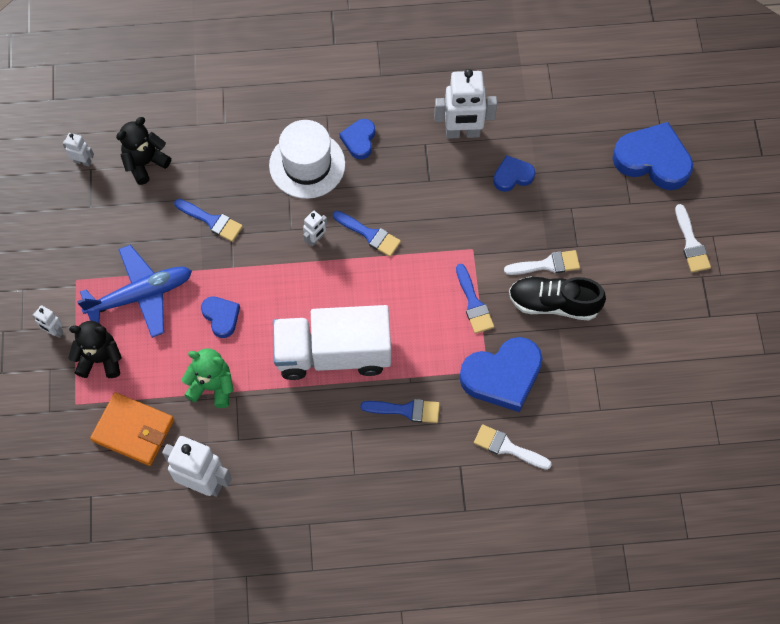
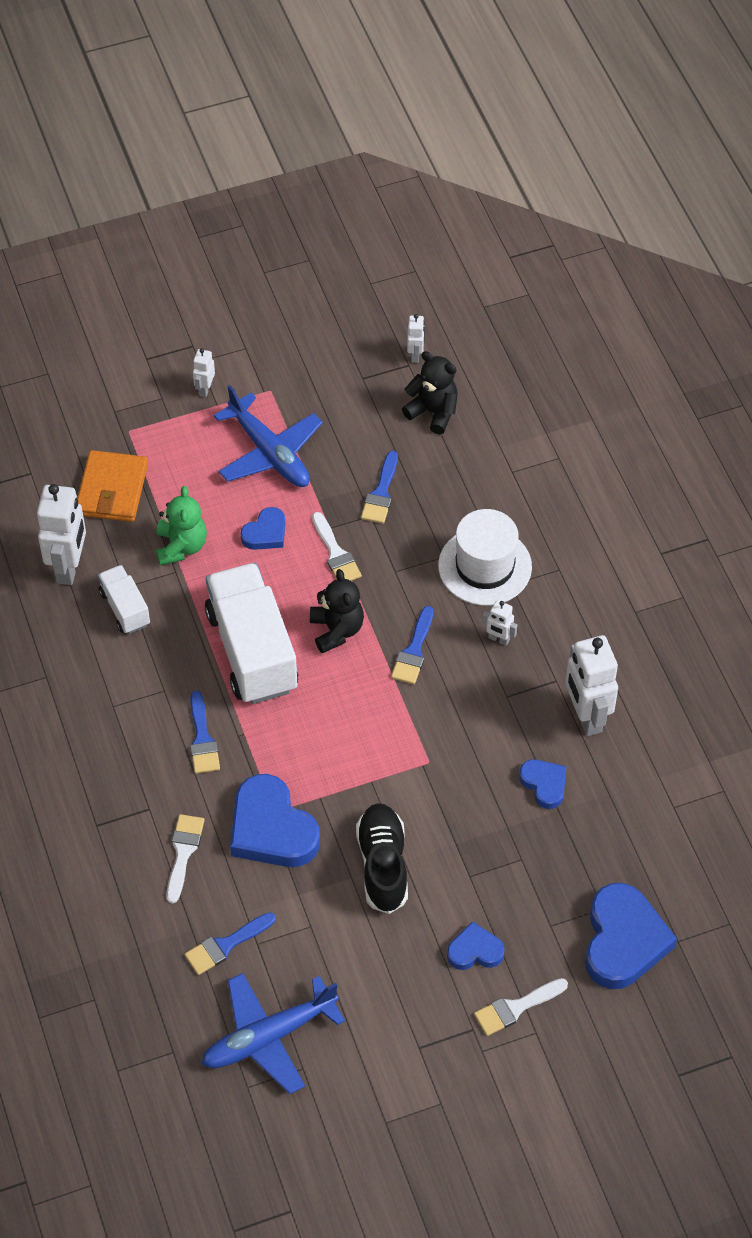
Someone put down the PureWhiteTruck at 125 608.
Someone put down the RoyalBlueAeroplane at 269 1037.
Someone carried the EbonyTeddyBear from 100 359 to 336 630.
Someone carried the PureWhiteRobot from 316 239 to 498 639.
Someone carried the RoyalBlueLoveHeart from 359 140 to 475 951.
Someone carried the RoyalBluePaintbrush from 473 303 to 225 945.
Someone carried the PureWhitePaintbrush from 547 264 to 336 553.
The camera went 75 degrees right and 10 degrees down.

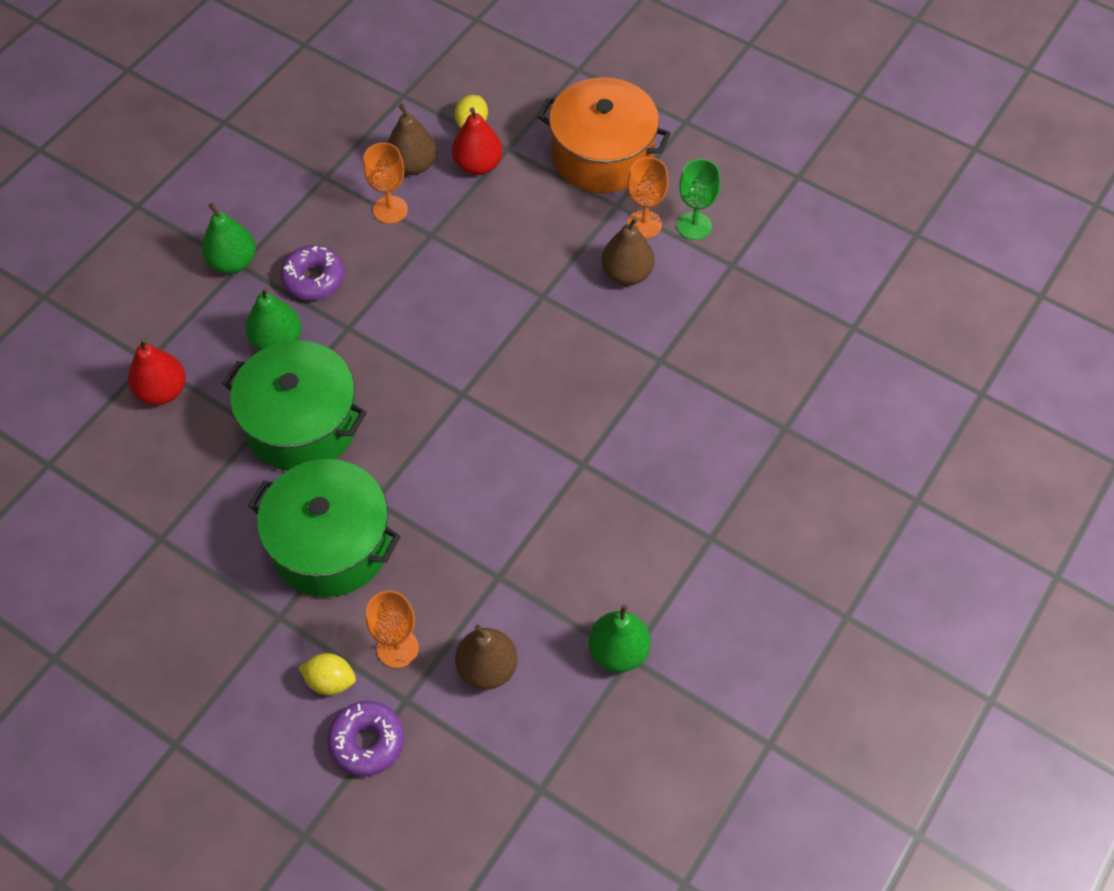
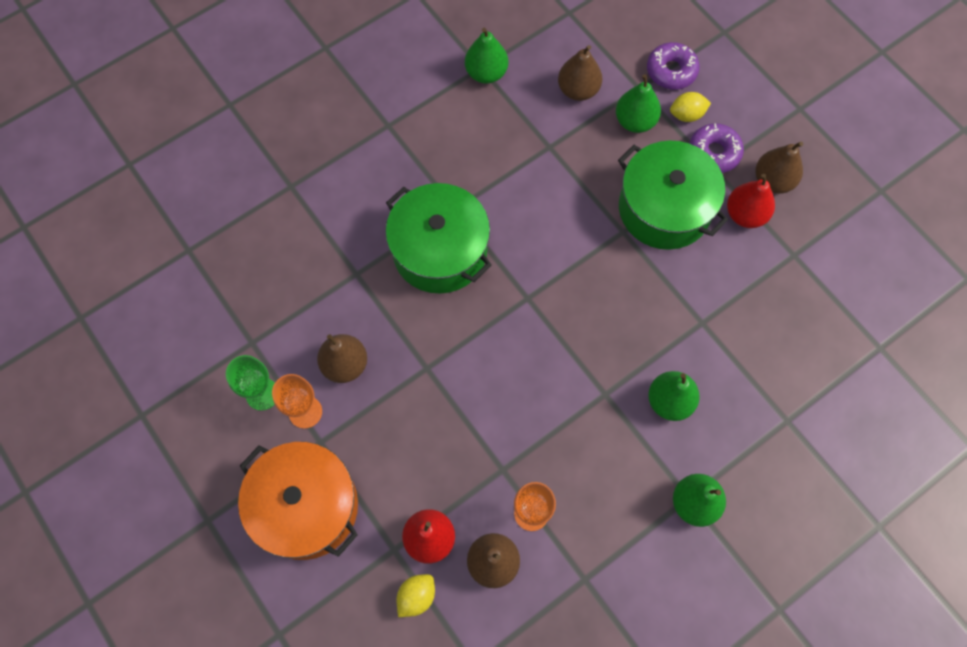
Someone put down the DarkBrownPear at 773 181.
Someone carried the ScarletPear from 162 391 to 745 214.
Someone carried the LeafGreenCookingPot from 301 423 to 440 251.
Someone carried the PurpleDonut from 314 279 to 714 153.
Someone swapped the BrightOrangeGoblet at 397 648 for the LeafGreenPear at 635 121.
Someone rotated the YellowLemon at 330 681 by 45 degrees counterclockwise.
The camera went 160 degrees left and 10 degrees up.

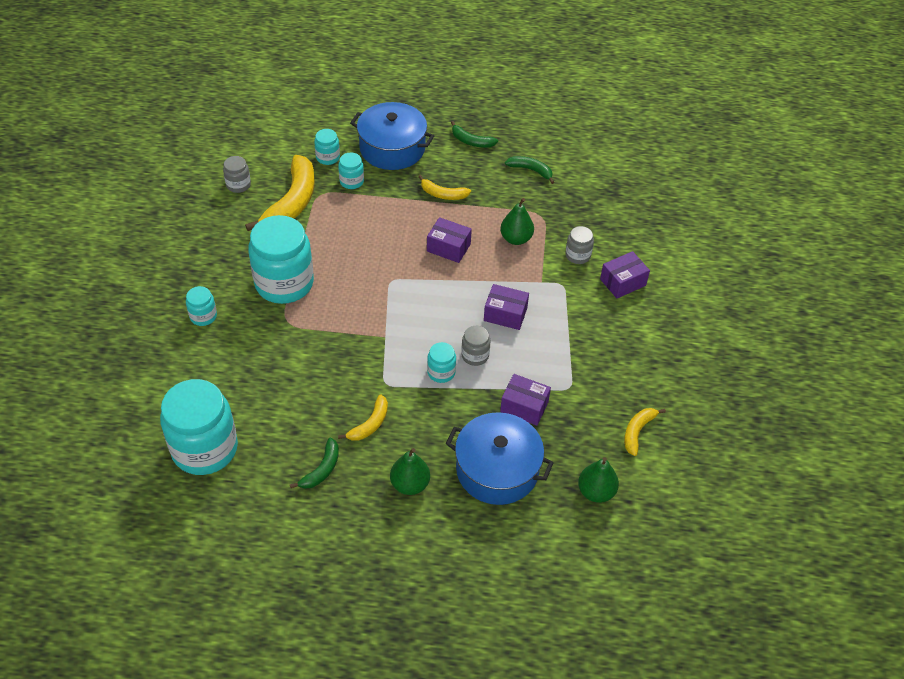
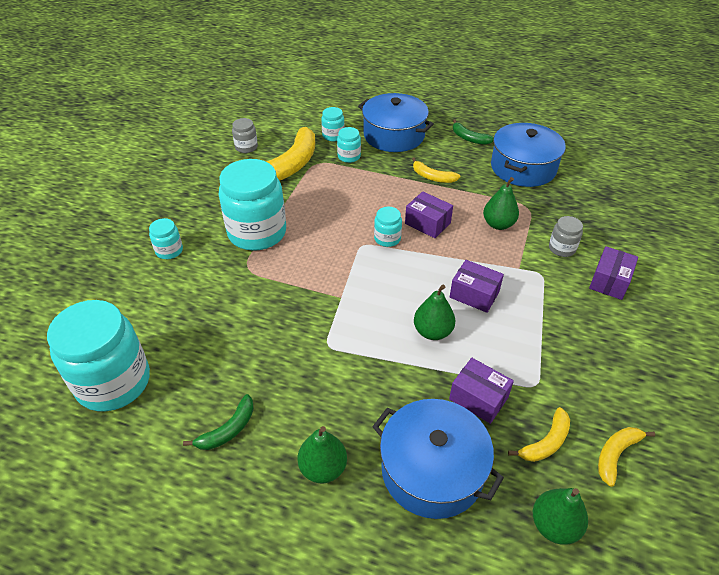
Someone carried the YellowBananaFruit from 370 424 to 546 442.
Someone carried the AquaPreserveJar from 441 372 to 387 238.
Someone swapped the GrayPreserveJar at 475 355 for the LeafGreenPear at 432 332.
Someone swapped the LeafGreenBananaFruit at 531 170 for the RoyalBlueCookingPot at 523 168.
Someone rotated the PurpleParcel at 623 282 by 45 degrees counterclockwise.
The camera went 15 degrees right and 5 degrees down.

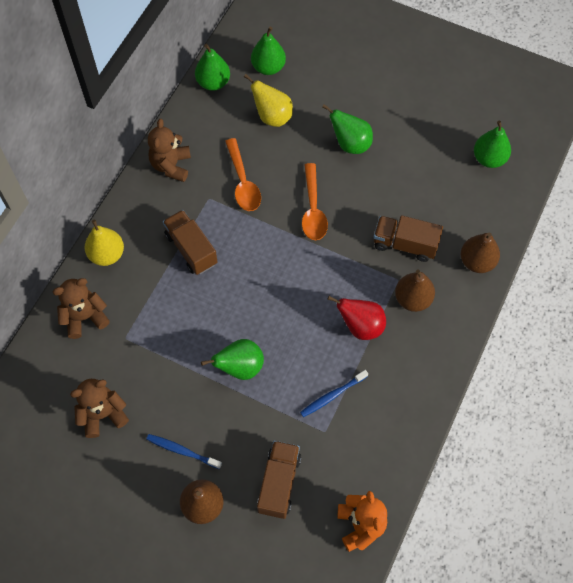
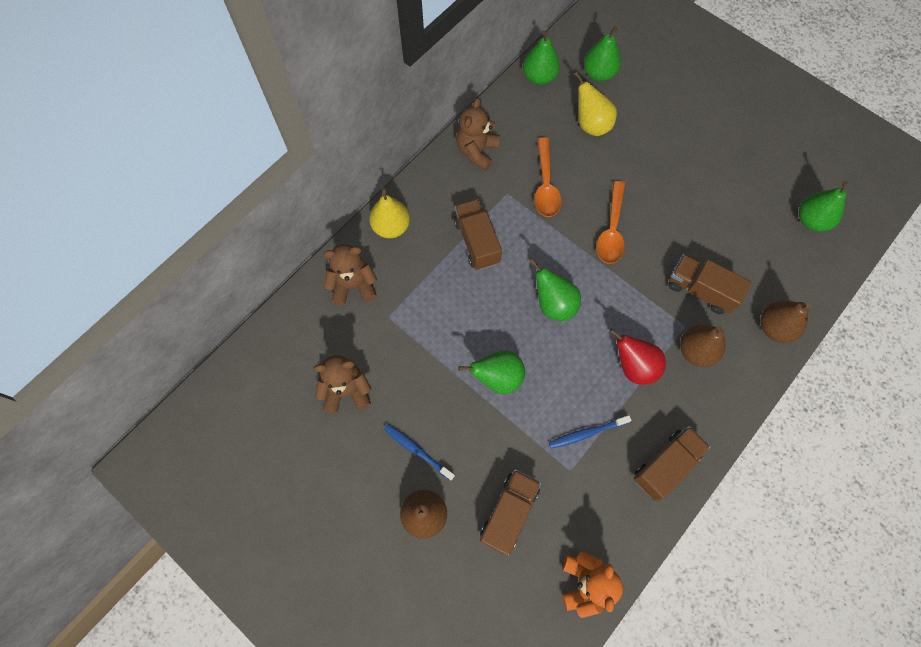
Someone put down the DarkBrownTruck at 666 465.
Someone carried the LeafGreenPear from 350 144 to 553 304.
The camera went 15 degrees right and 5 degrees up.

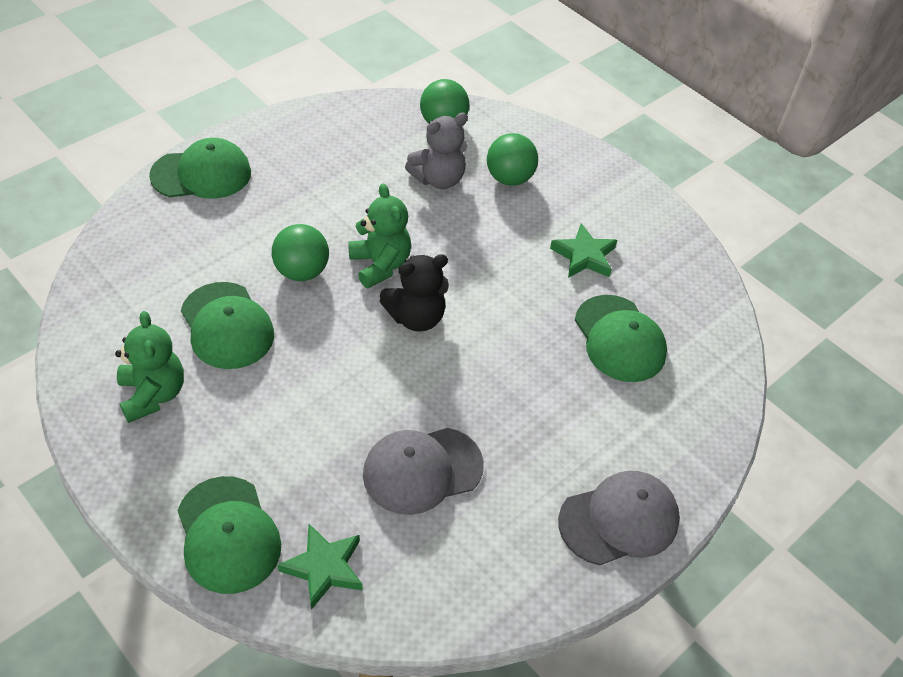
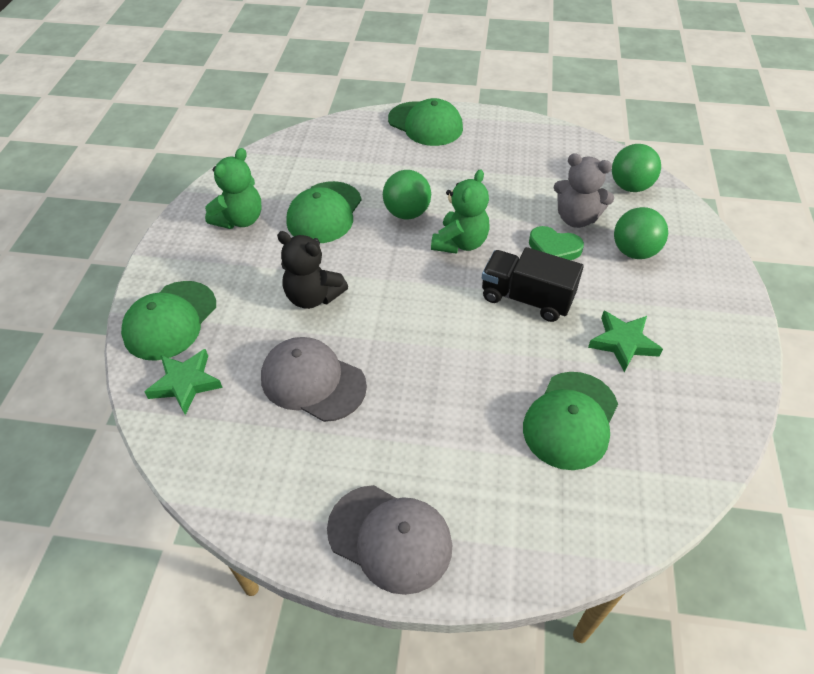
Someone put down the EbonyTruck at 526 298.
Someone put down the LeafGreenLoveHeart at 554 248.
Someone carried the EbonyTeddyBear from 416 317 to 313 297.
The camera went 55 degrees right and 0 degrees up.

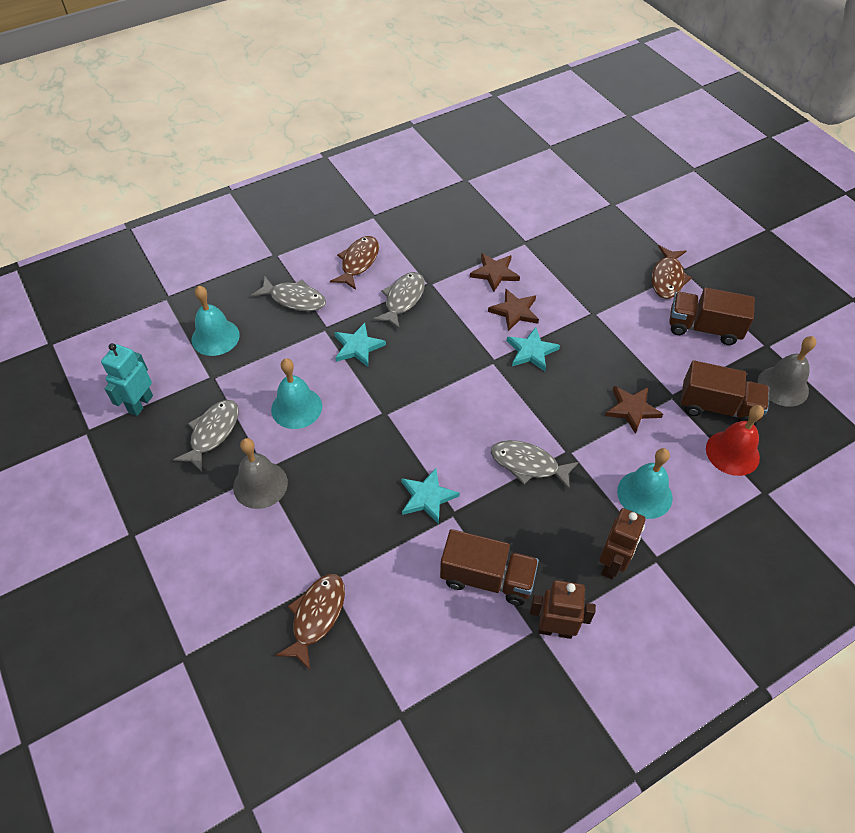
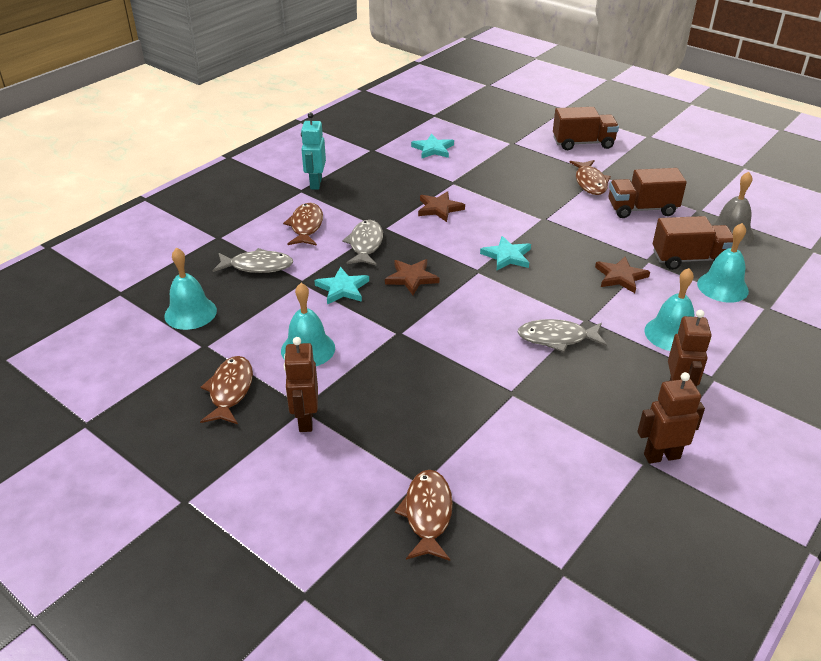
Someone carried the AquaRobot from 140 404 to 315 183.
Someone carried the AquaStar from 427 497 to 433 149.
Someone carried the DarkBrownTruck from 487 578 to 583 143.
Someone carried the DarkBrownStar from 514 311 to 411 278.
Someone swapped the GrayBell at 260 484 for the DarkBrownRobot at 305 420.
Someone repainted the GrayFishFigure at 212 433, which became the DarkBrownFishFigure at 230 390.
Someone repainted the ScarletBell at 732 453, which became the AquaBell at 722 287.
The camera went 20 degrees left and 15 degrees down.

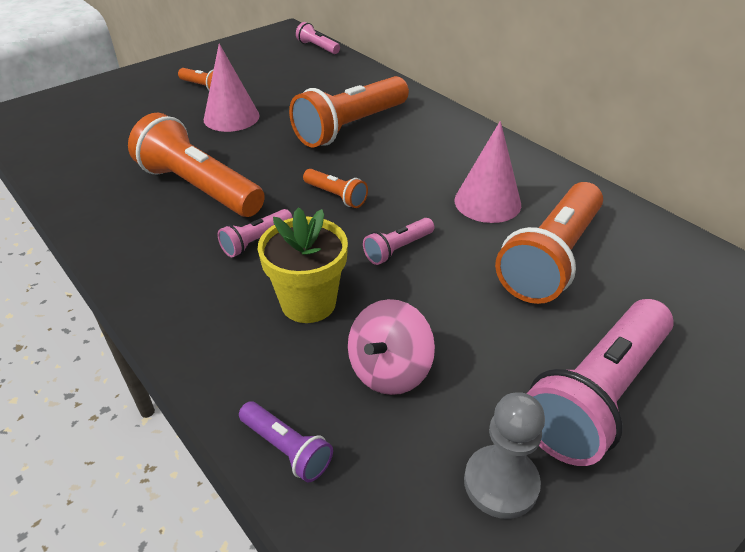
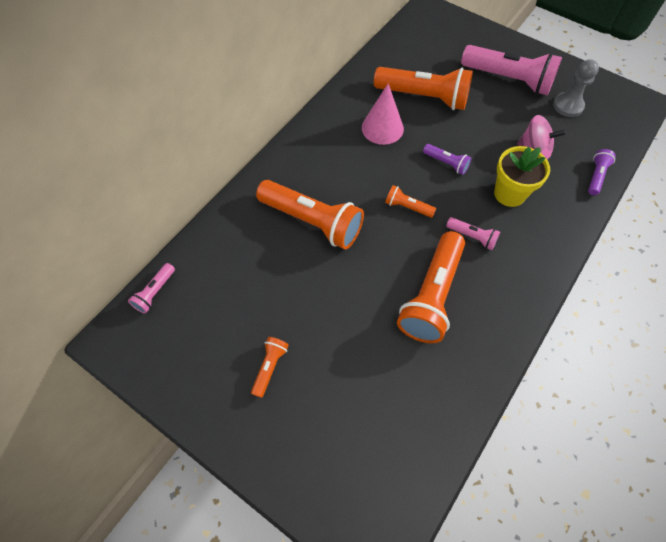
Someone took away the RosyCone at 231 117.
Someone repainted the RosyPocketTorch at 397 249, which became the PurplePocketTorch at 446 163.
Someone rotated the BrightOrangePocketTorch at 336 196 by 90 degrees counterclockwise.
The camera went 105 degrees left and 20 degrees up.

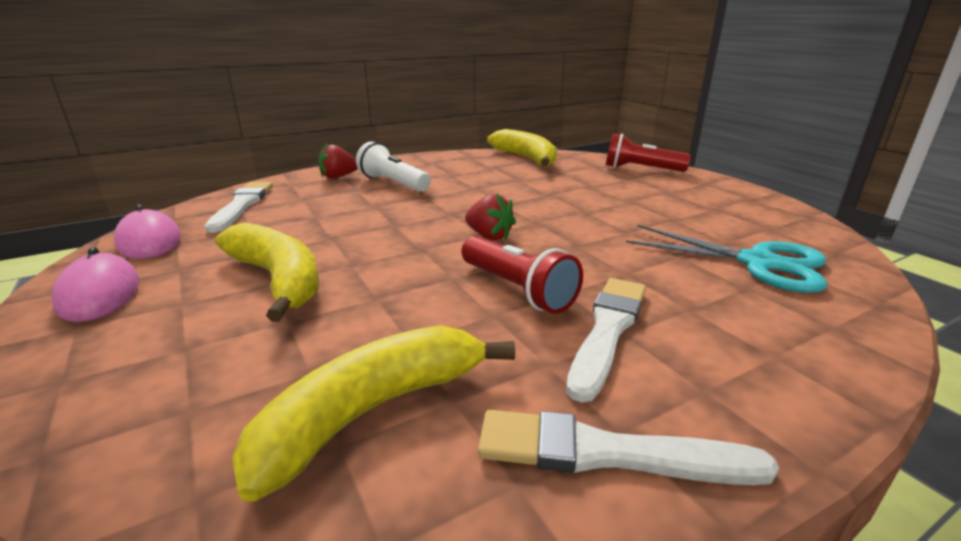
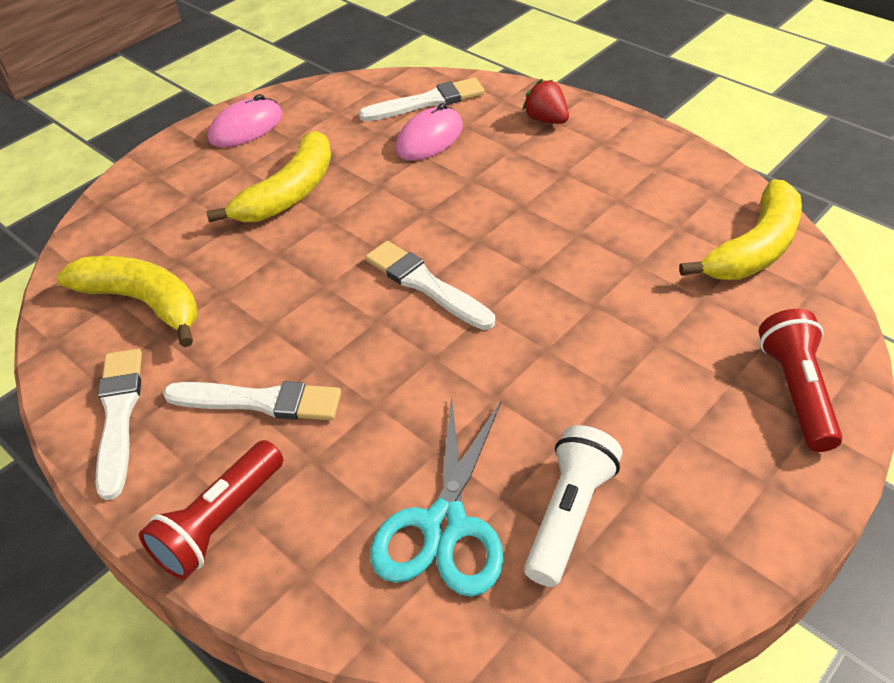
Someone carried the RosyPcMouse from 149 241 to 429 138.
Someone carried the PureWhitePocketTorch from 393 183 to 569 514.
Someone carried the ScarletPocketTorch from 517 290 to 220 522.
Someone swapped the ScarletToyStrawberry at 489 236 for the PureWhitePaintbrush at 426 285.
The camera went 75 degrees right and 20 degrees up.

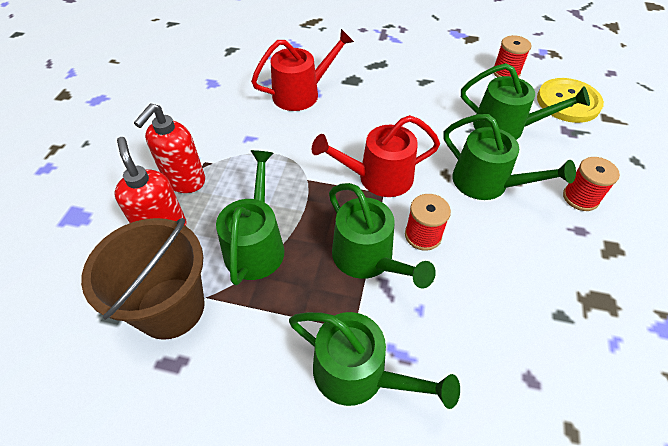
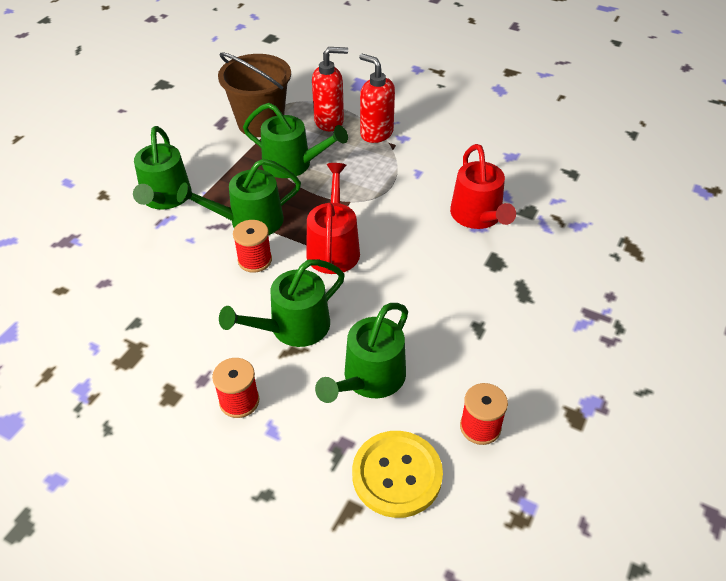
Someone rotated the LeafGreenWateringPot at 358 373 by 45 degrees counterclockwise.
The camera went 105 degrees right and 5 degrees down.

